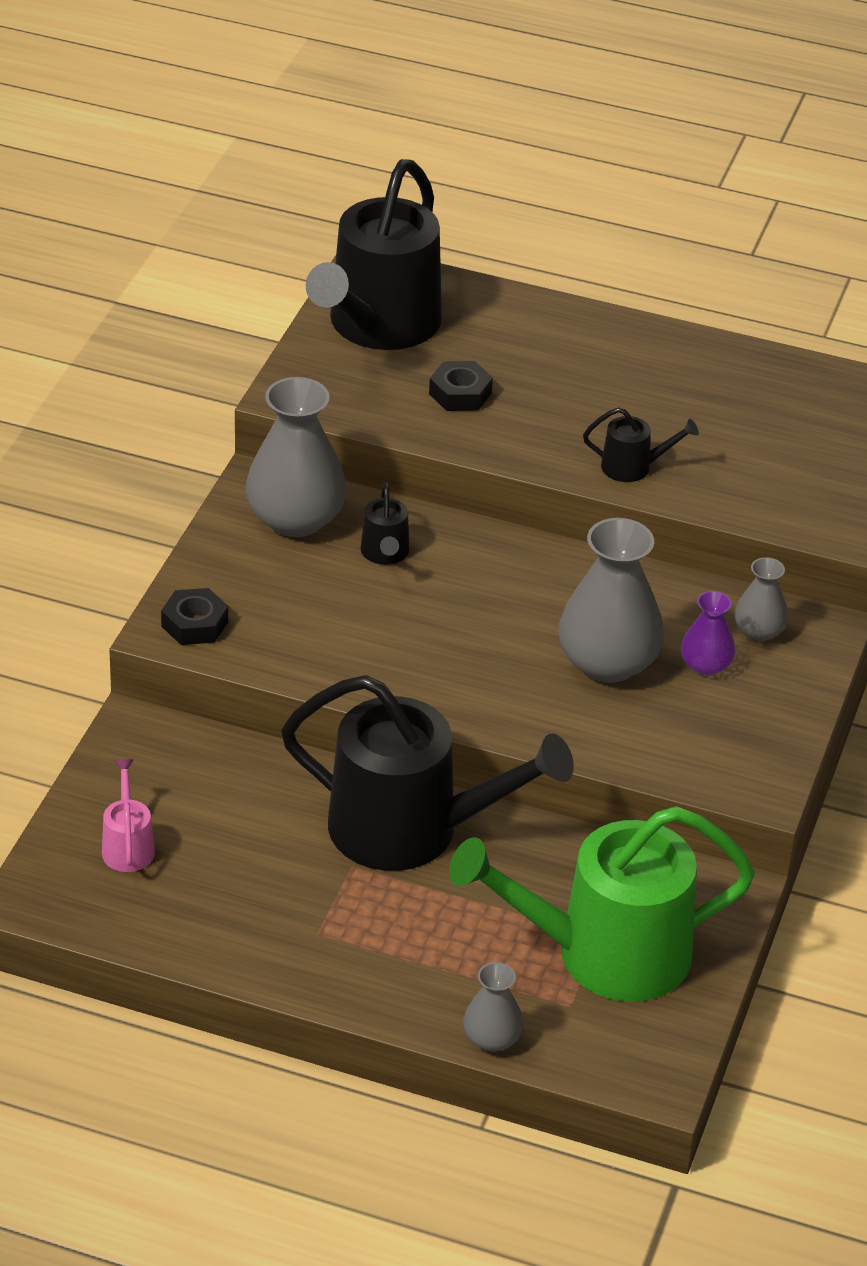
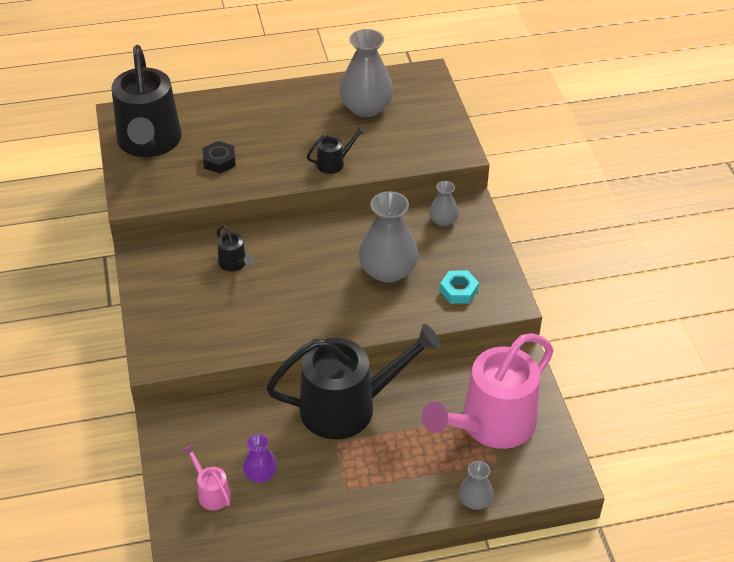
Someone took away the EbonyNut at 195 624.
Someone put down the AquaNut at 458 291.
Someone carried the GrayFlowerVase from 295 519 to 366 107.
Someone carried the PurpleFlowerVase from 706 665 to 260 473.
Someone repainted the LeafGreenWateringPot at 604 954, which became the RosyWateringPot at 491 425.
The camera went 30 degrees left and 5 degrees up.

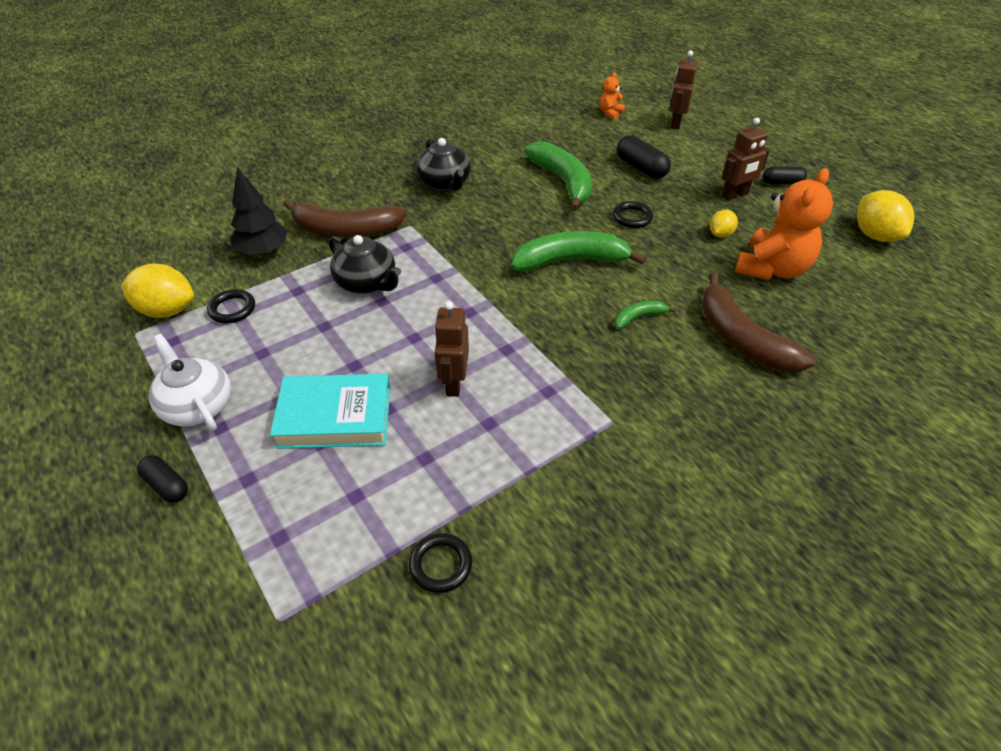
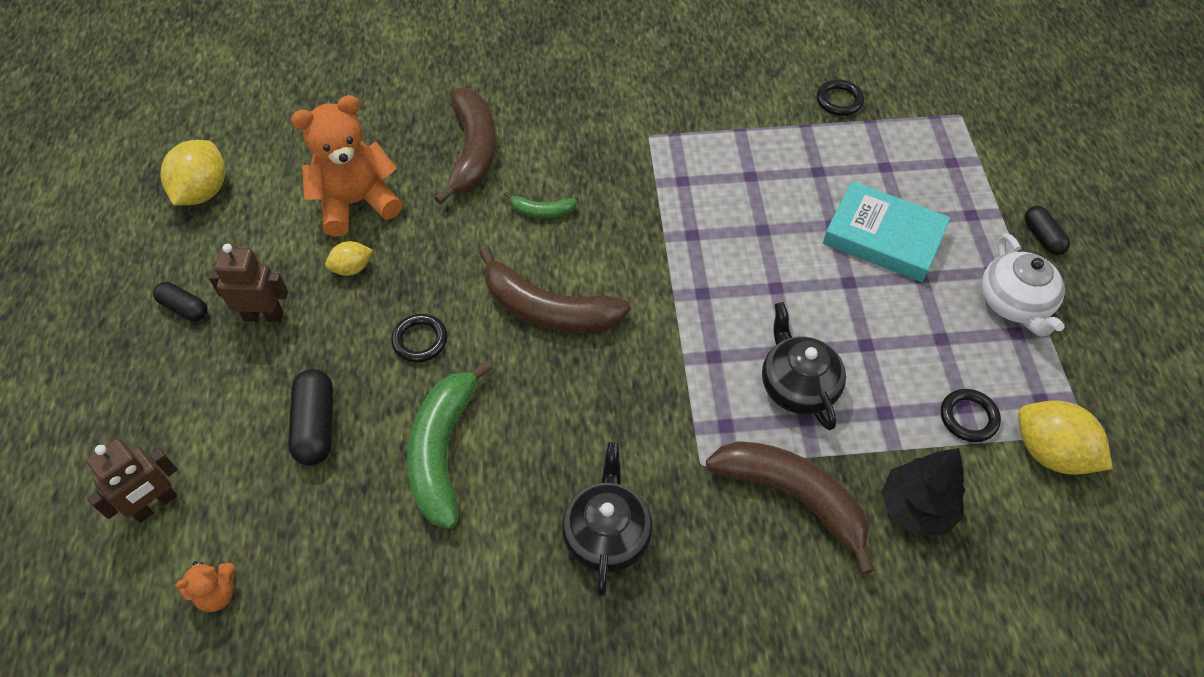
Someone took away the DarkBrownRobot at 454 383.
Someone repainted the LeafGreenBananaFruit at 570 260, which became the DarkBrownBananaFruit at 548 310.
The camera went 150 degrees left and 10 degrees up.

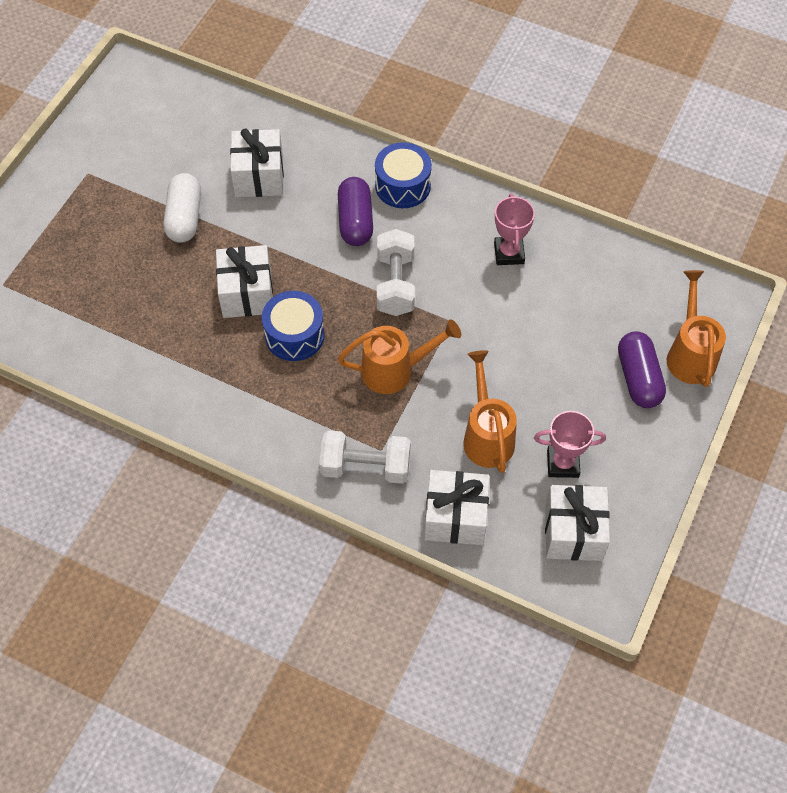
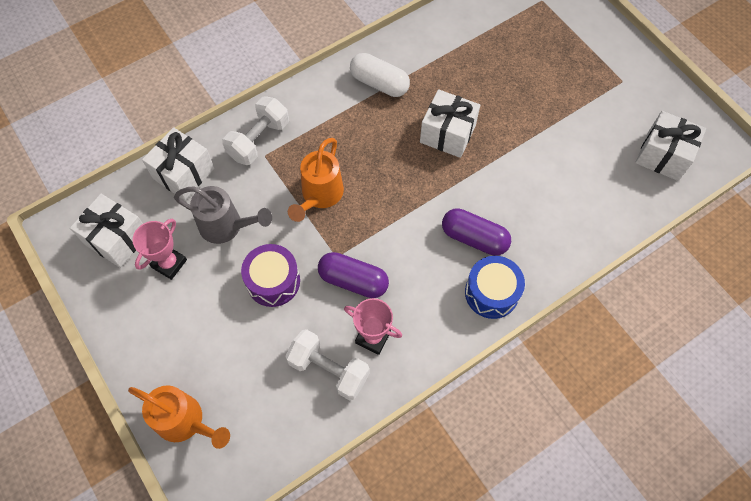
Someone took away the RoyalBlueDrum at 294 335.
Someone put down the PurpleDrum at 273 281.
Someone carried the PureWhitePill from 184 217 to 379 83.
Someone carried the PureWhiteGift from 259 176 to 663 156.
Someone carried the PureWhiteHandWeight from 395 284 to 329 369.
Someone carried the PurplePill from 638 378 to 353 280.
Someone repainted the BrightOrangeWateringPot at 487 436, which became the GrayWateringPot at 226 226.
The camera went 120 degrees right and 5 degrees up.

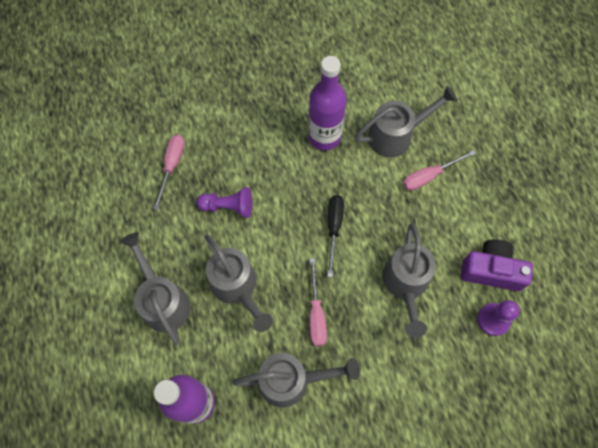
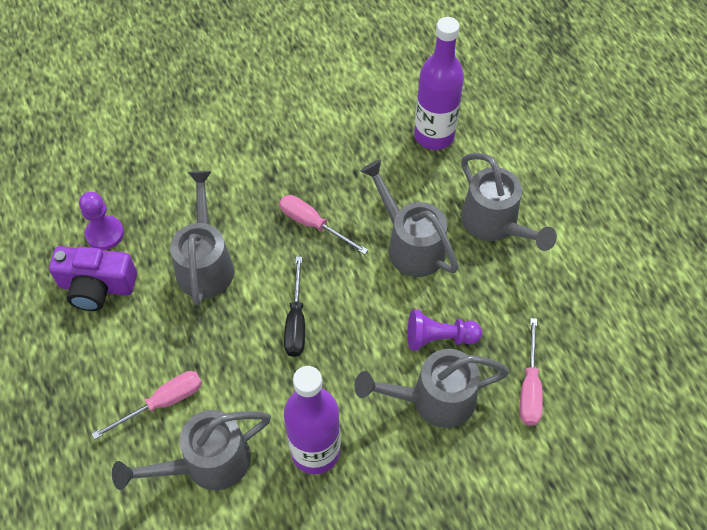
Someone carried the GrayWateringPot from 292 380 to 433 399.
Someone rotated the RosyHandScrewdriver at 316 313 by 45 degrees counterclockwise.
The camera went 175 degrees right and 10 degrees down.

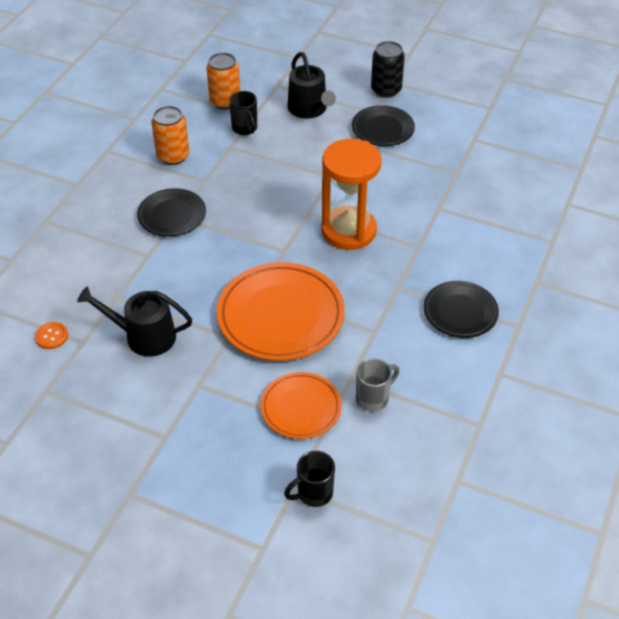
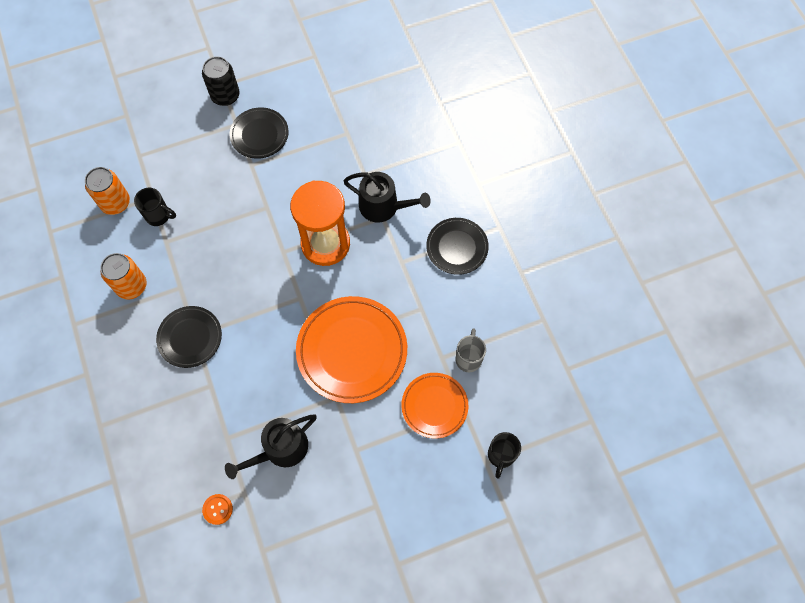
Someone carried the EbonyWateringPot from 309 109 to 383 207.
The camera went 45 degrees left and 20 degrees up.

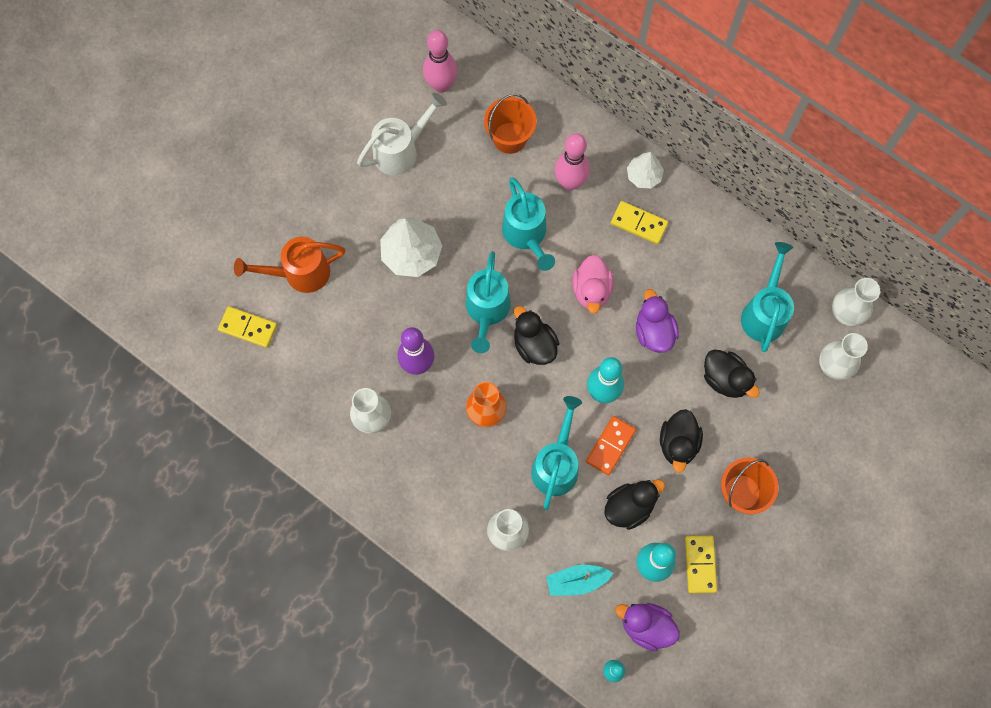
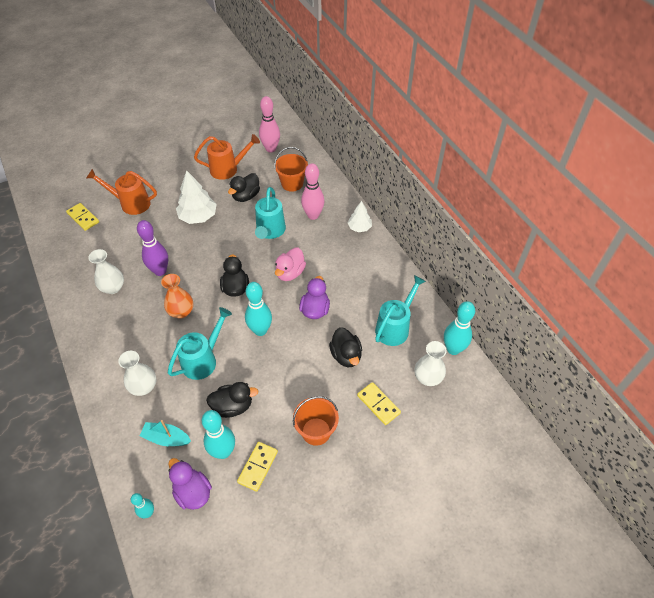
Someone took away the AquaWateringPot at 487 311.
Someone took away the BrightOrangeDominoPiece at 610 446.
Someone carried the YellowDominoPiece from 639 223 to 378 404.
Someone carried the EbonyToyDuck from 678 444 to 246 196.
Someone swapped the PureWhiteFlowerVase at 847 312 for the AquaTenpin at 453 349.
Someone repainted the PureWhiteWateringPot at 401 151, which became the BrightOrangeWateringPot at 228 169.
The camera went 25 degrees right and 20 degrees down.

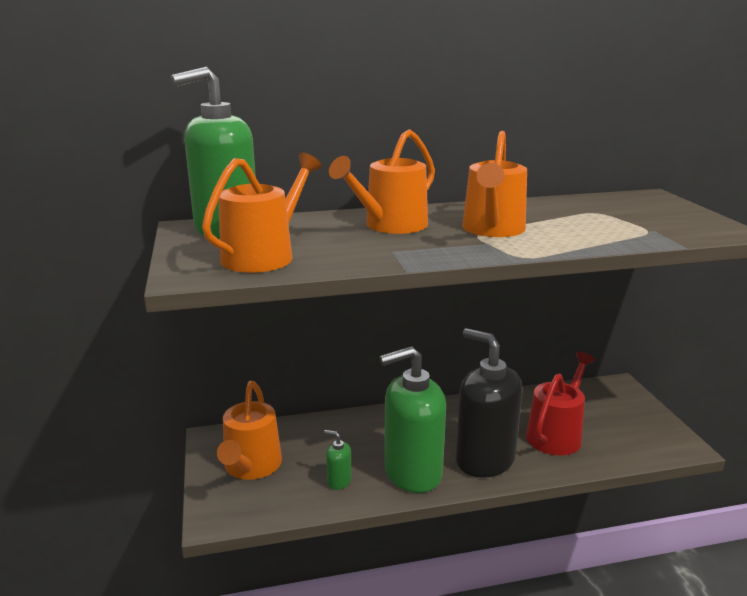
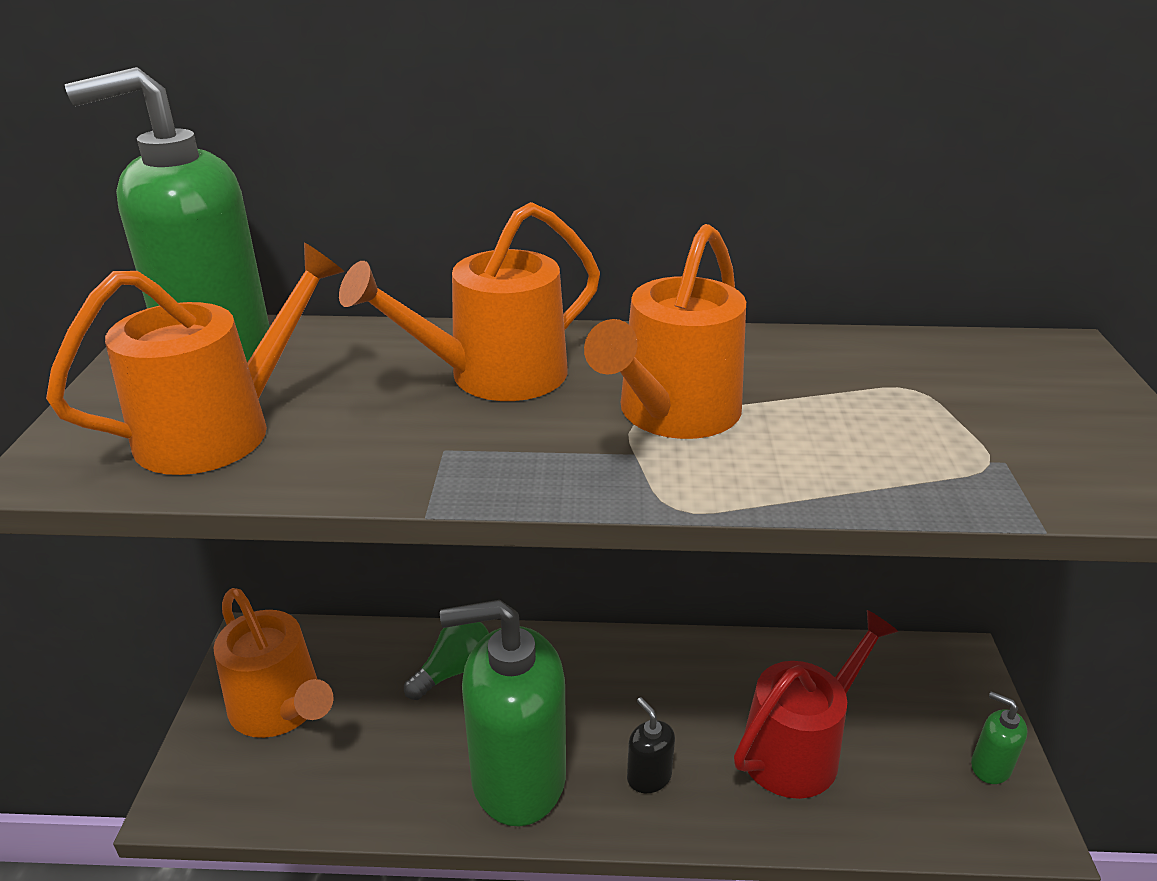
Someone put down the LeafGreenLightBulb at 454 670.
Someone carried the LeafGreenSoapPump from 339 481 to 990 767.
Someone rotated the BrightOrangeWateringPot at 251 466 by 60 degrees counterclockwise.
Someone scaled the EbonySoapPump at 484 459 by 0.41.
The camera went 15 degrees right and 10 degrees up.

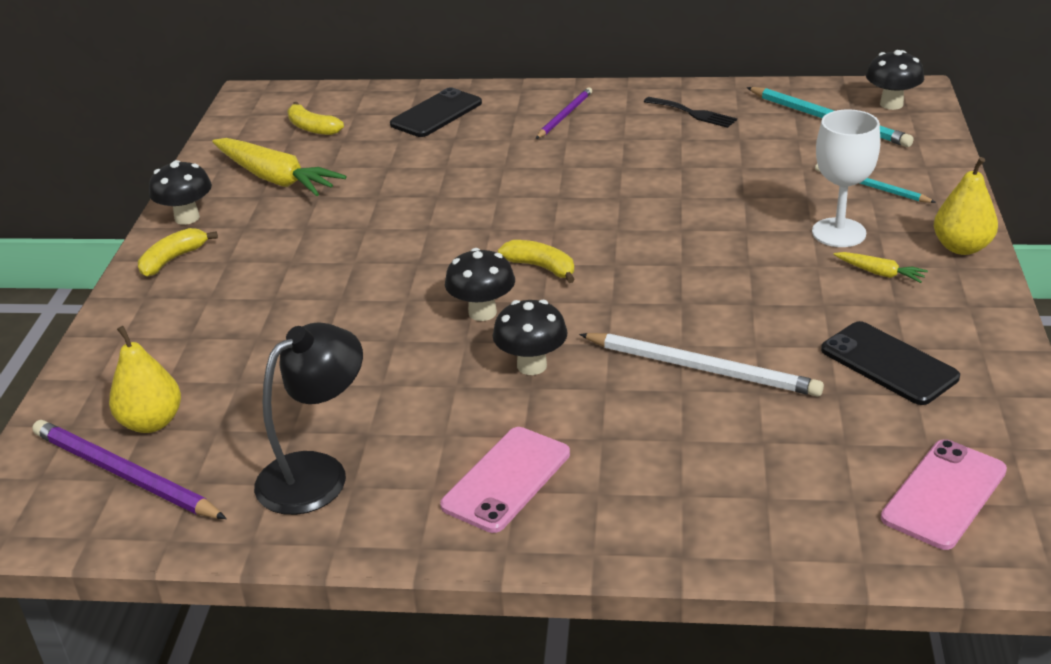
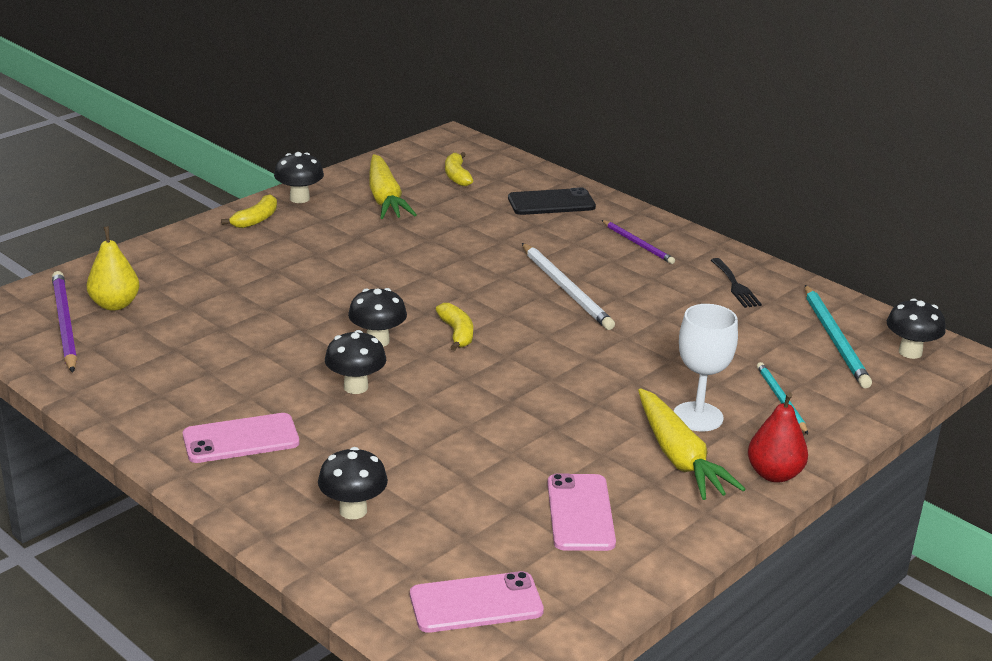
Someone took away the EbonyDeskLamp at 317 473.
Someone put down the EbonyToadstool at 353 510.
Someone carried the PureWhiteLeadPencil from 702 368 to 566 289.
Someone repainted the EbonySmartphone at 888 364, which became the RosySmartphone at 580 513.
Someone repainted the YellowPear at 961 247, which became the ScarletPear at 774 474.
Someone rotated the YellowBananaFruit at 173 259 by 135 degrees clockwise.
Someone rotated the PurpleLeadPencil at 565 115 by 75 degrees clockwise.
Someone scaled the YellowToyCarrot at 880 273 by 2.15.
The camera went 35 degrees right and 5 degrees down.

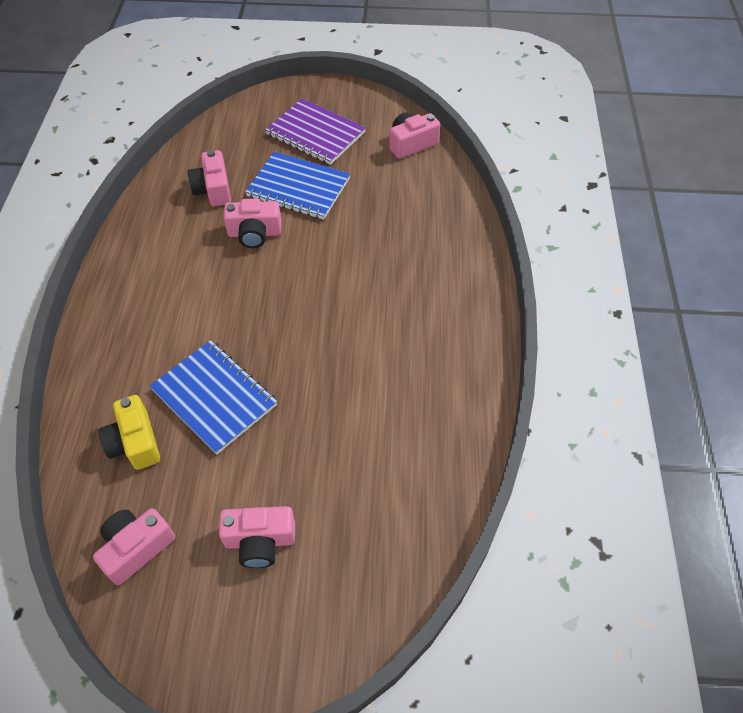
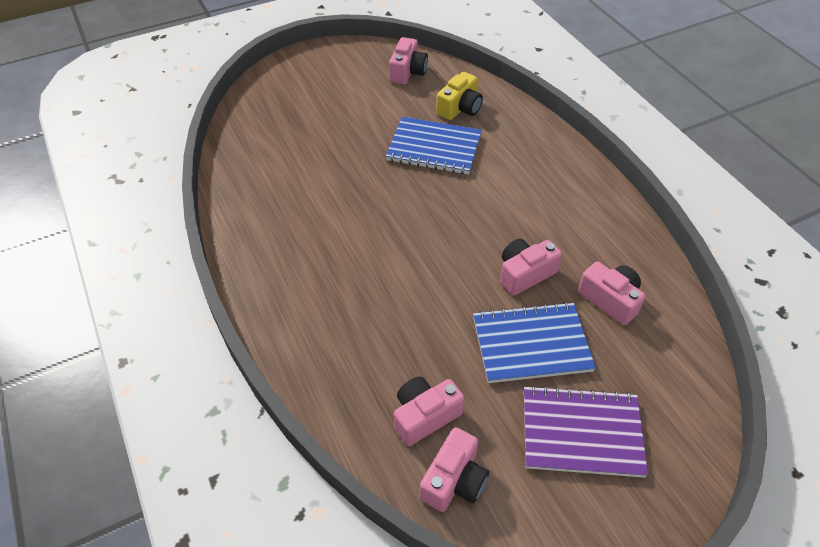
Someone carried the RosyCamera from 260 541 to 424 416.
Someone rotated the YellowCamera at 135 442 by 90 degrees clockwise.
The camera went 150 degrees right and 5 degrees down.

